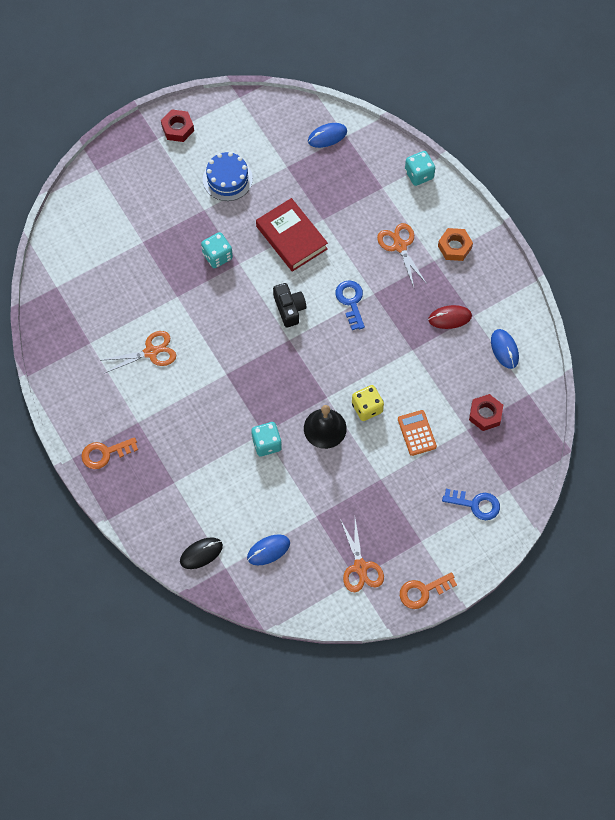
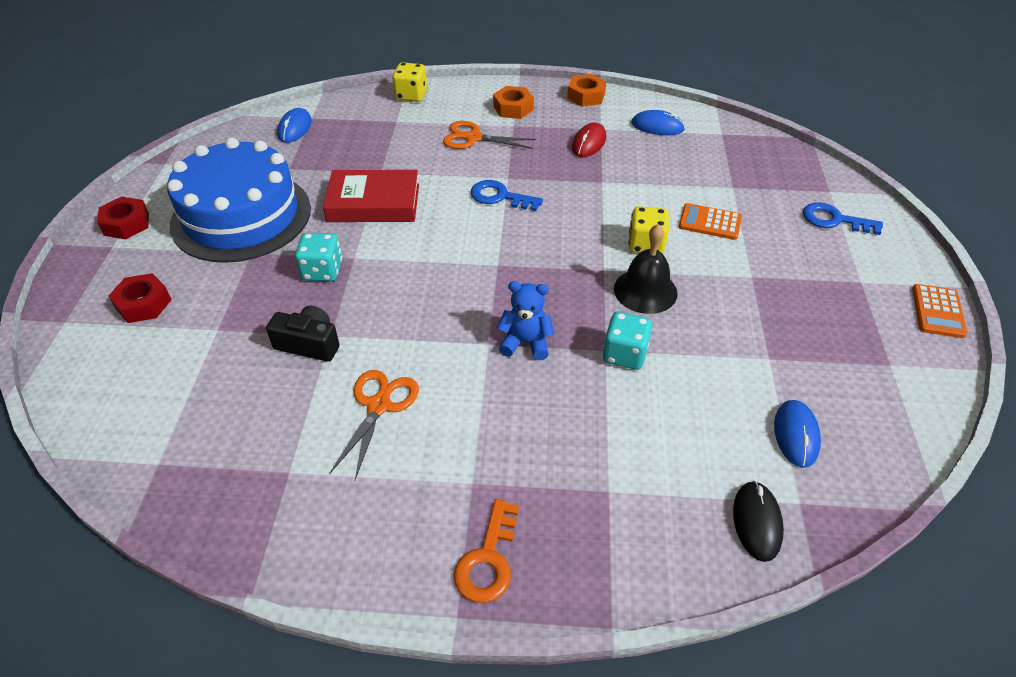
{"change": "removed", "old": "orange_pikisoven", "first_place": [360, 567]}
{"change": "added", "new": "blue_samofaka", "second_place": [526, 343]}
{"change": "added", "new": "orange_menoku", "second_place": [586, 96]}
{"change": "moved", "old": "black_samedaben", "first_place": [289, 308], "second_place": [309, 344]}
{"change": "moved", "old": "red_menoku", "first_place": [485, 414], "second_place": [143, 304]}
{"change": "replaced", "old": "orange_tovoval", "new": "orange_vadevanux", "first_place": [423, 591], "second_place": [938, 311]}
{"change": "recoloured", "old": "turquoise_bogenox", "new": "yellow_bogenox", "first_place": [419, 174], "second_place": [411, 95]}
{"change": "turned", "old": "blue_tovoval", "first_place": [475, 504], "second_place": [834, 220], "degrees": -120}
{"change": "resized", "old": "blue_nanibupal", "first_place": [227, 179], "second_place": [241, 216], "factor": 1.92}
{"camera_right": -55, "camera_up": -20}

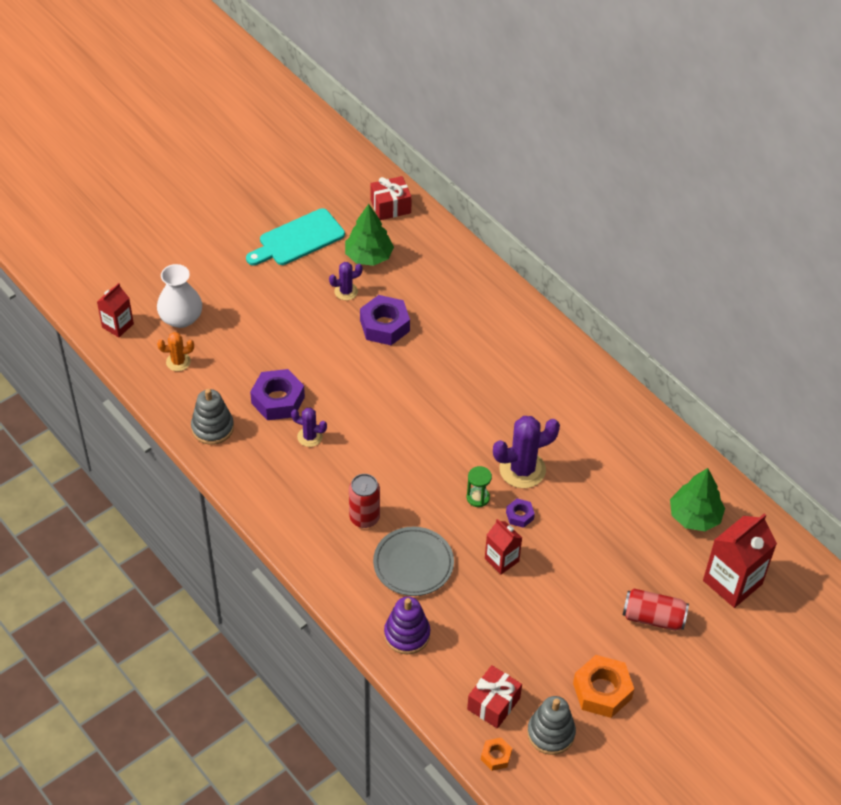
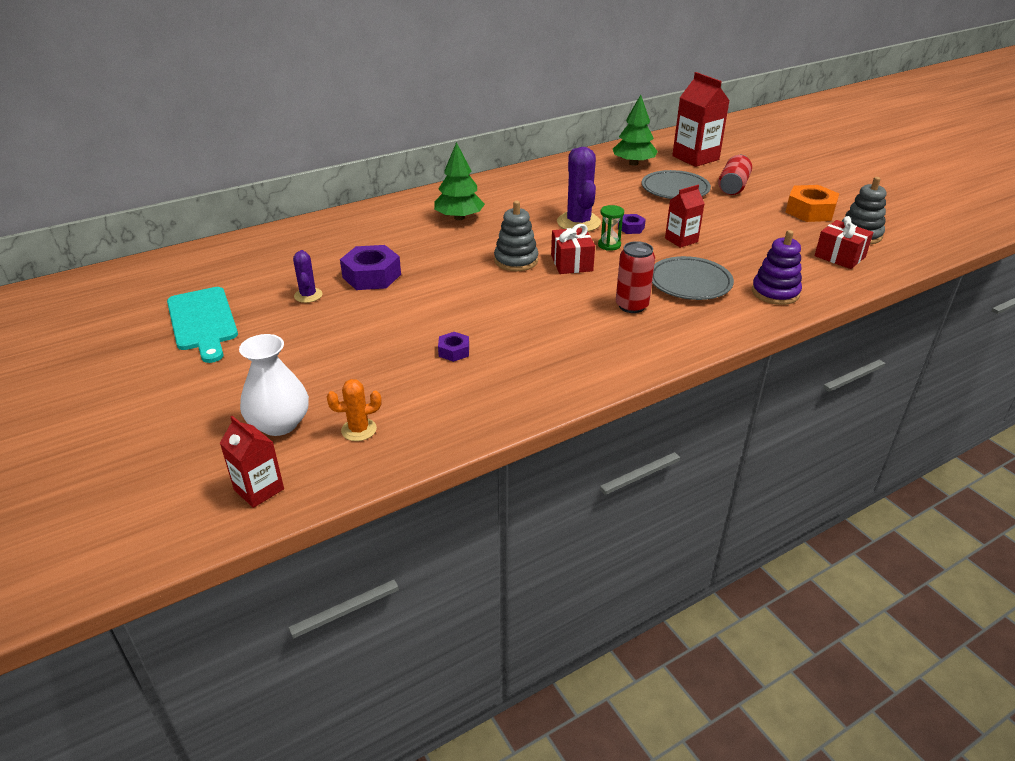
{"change": "removed", "old": "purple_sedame", "first_place": [310, 437]}
{"change": "removed", "old": "orange_menoku", "first_place": [496, 756]}
{"change": "added", "new": "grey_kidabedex", "second_place": [675, 189]}
{"change": "moved", "old": "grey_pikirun", "first_place": [212, 428], "second_place": [516, 260]}
{"change": "moved", "old": "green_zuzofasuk", "first_place": [369, 256], "second_place": [459, 217]}
{"change": "moved", "old": "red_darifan", "first_place": [390, 206], "second_place": [571, 263]}
{"change": "turned", "old": "orange_sedame", "first_place": [178, 362], "second_place": [359, 430], "degrees": 75}
{"change": "resized", "old": "purple_menoku", "first_place": [278, 400], "second_place": [454, 351], "factor": 0.52}
{"camera_right": -80, "camera_up": -15}

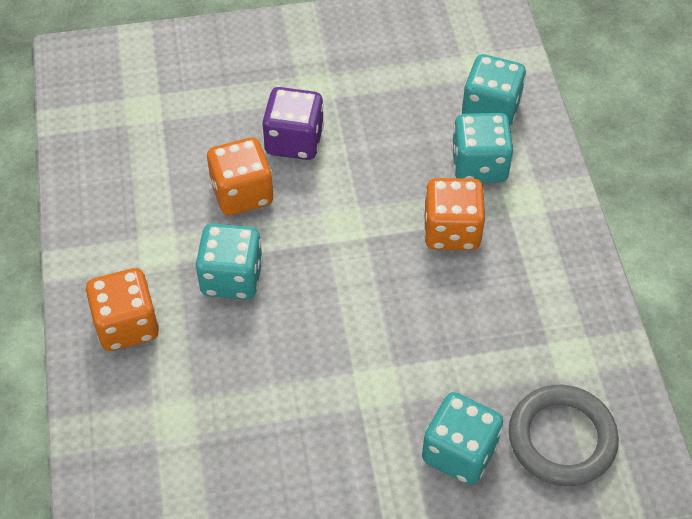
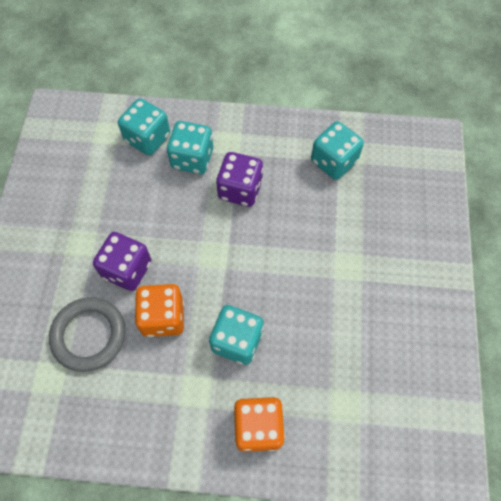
{"change": "moved", "old": "turquoise_bogenox", "first_place": [459, 452], "second_place": [333, 161]}
{"change": "moved", "old": "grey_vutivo", "first_place": [562, 438], "second_place": [89, 335]}
{"change": "recoloured", "old": "orange_bogenox", "new": "purple_bogenox", "first_place": [451, 231], "second_place": [240, 189]}
{"camera_right": -75, "camera_up": 10}

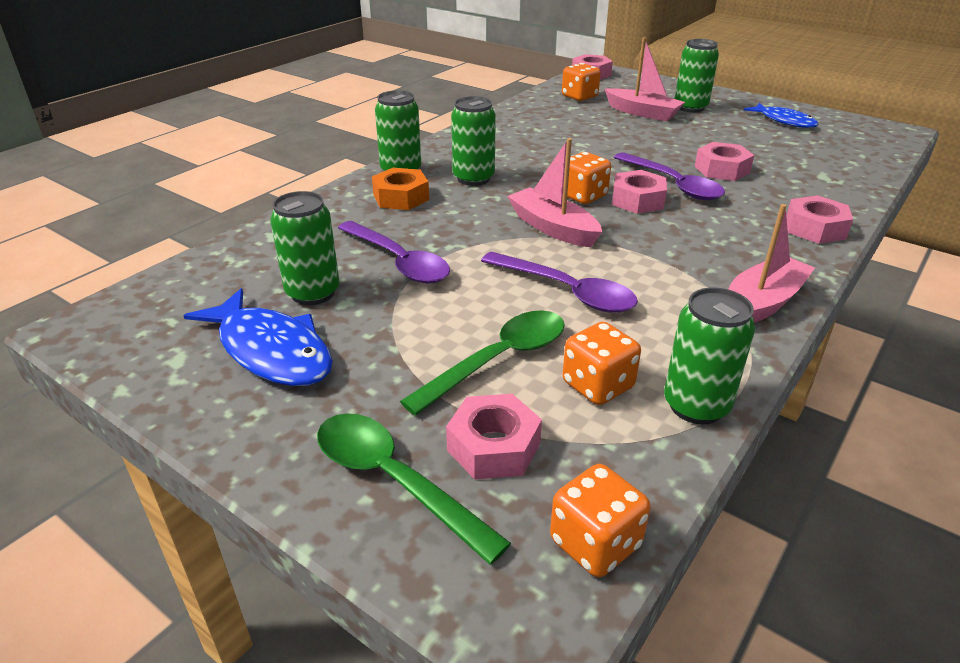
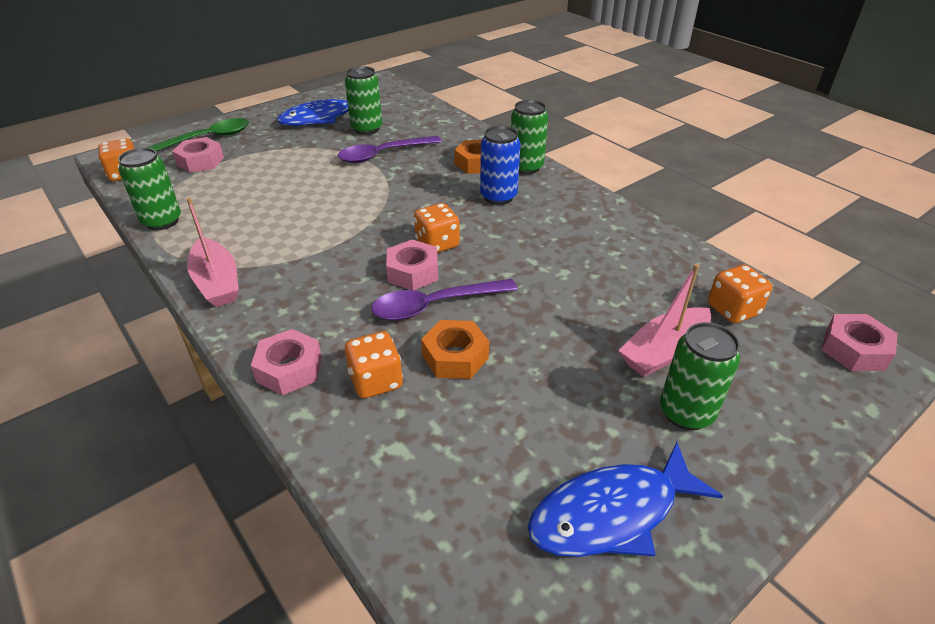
{"change": "removed", "old": "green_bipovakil", "first_place": [498, 360]}
{"change": "removed", "old": "purple_bipovakil", "first_place": [566, 291]}
{"change": "removed", "old": "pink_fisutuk", "first_place": [553, 228]}
{"change": "moved", "old": "orange_bogenox", "first_place": [598, 385], "second_place": [376, 381]}
{"change": "recoloured", "old": "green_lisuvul", "new": "blue_lisuvul", "first_place": [473, 178], "second_place": [498, 197]}
{"change": "recoloured", "old": "pink_menoku", "new": "orange_menoku", "first_place": [722, 169], "second_place": [455, 357]}
{"change": "resized", "old": "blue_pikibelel", "first_place": [784, 121], "second_place": [612, 513], "factor": 1.5}
{"camera_right": 105, "camera_up": 5}

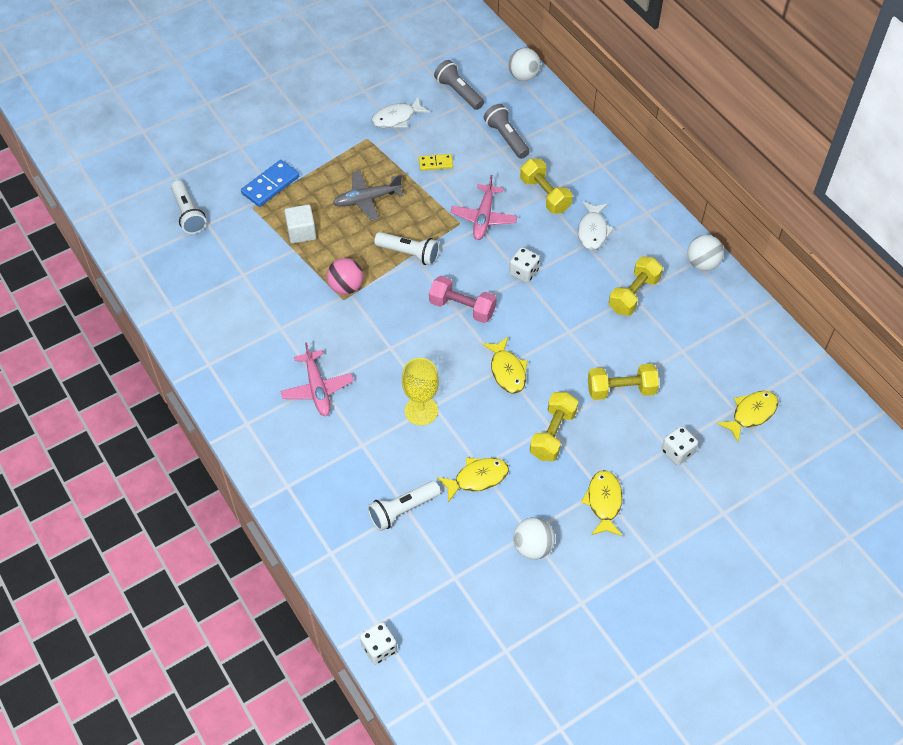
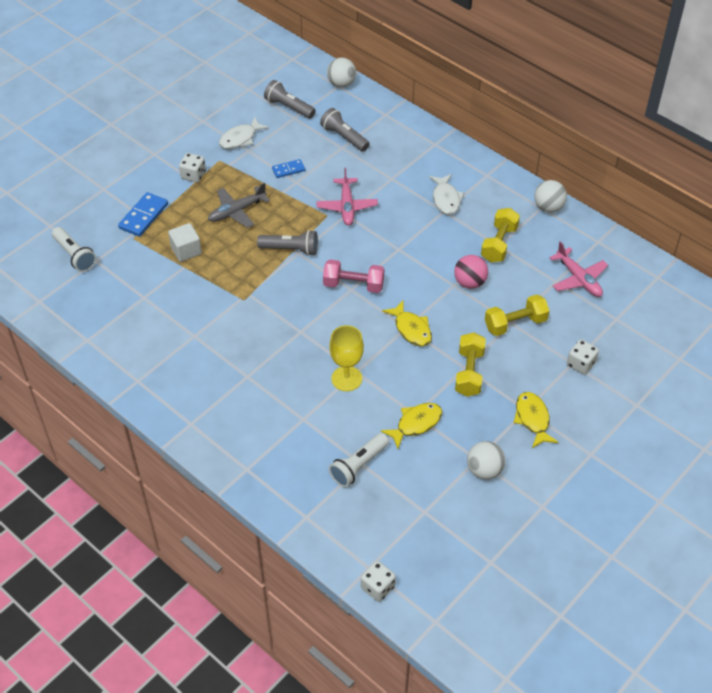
{"change": "removed", "old": "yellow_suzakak", "first_place": [545, 195]}
{"change": "removed", "old": "yellow_pikibelel", "first_place": [751, 414]}
{"change": "moved", "old": "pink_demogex", "first_place": [317, 389], "second_place": [578, 279]}
{"change": "moved", "old": "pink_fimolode", "first_place": [346, 287], "second_place": [470, 282]}
{"change": "moved", "old": "white_bogenox", "first_place": [523, 272], "second_place": [193, 175]}
{"change": "recoloured", "old": "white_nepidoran", "new": "grey_nepidoran", "first_place": [409, 254], "second_place": [291, 249]}
{"change": "recoloured", "old": "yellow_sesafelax", "new": "blue_sesafelax", "first_place": [435, 163], "second_place": [288, 170]}
{"camera_right": -15, "camera_up": -5}

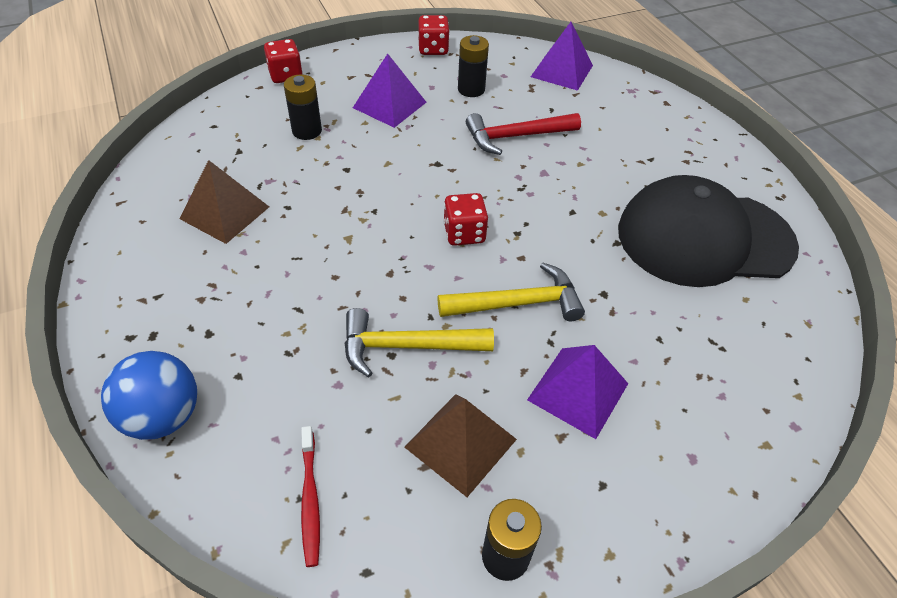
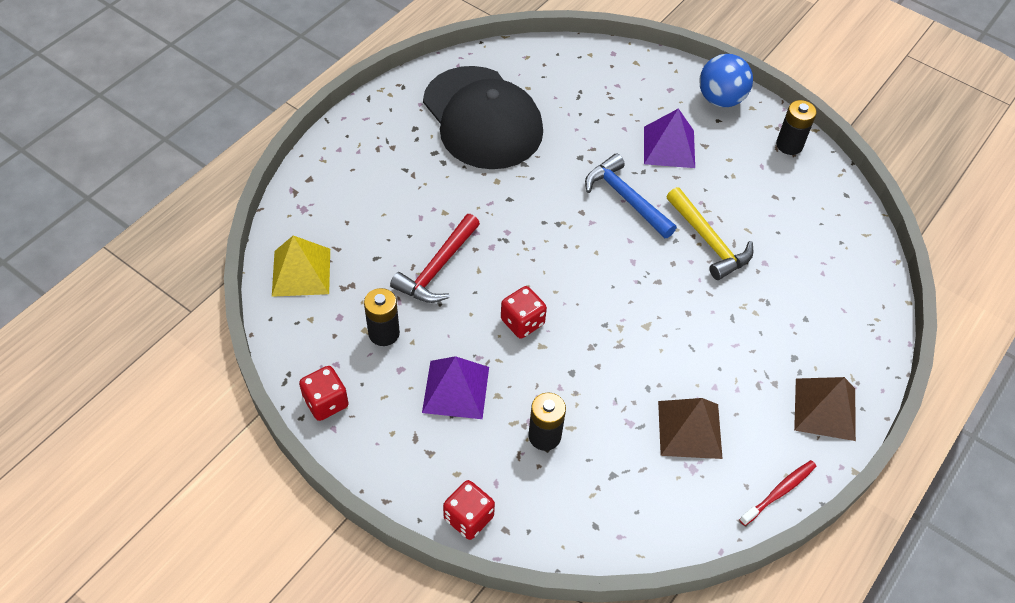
{"change": "moved", "old": "blue_fimolode", "first_place": [163, 416], "second_place": [720, 99]}
{"change": "moved", "old": "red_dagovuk", "first_place": [310, 500], "second_place": [779, 492]}
{"change": "moved", "old": "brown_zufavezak", "first_place": [460, 443], "second_place": [825, 409]}
{"change": "moved", "old": "red_bogenox", "first_place": [464, 233], "second_place": [522, 322]}
{"change": "recoloured", "old": "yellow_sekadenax", "new": "blue_sekadenax", "first_place": [517, 303], "second_place": [626, 198]}
{"change": "recoloured", "old": "purple_zufavezak", "new": "yellow_zufavezak", "first_place": [562, 71], "second_place": [301, 272]}
{"change": "turned", "old": "red_sekadenax", "first_place": [516, 136], "second_place": [437, 268], "degrees": 75}
{"camera_right": -120, "camera_up": 5}

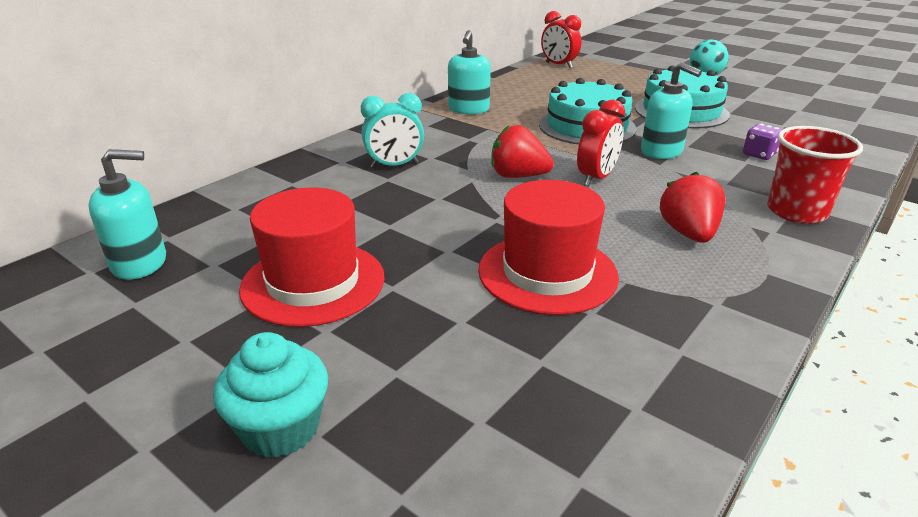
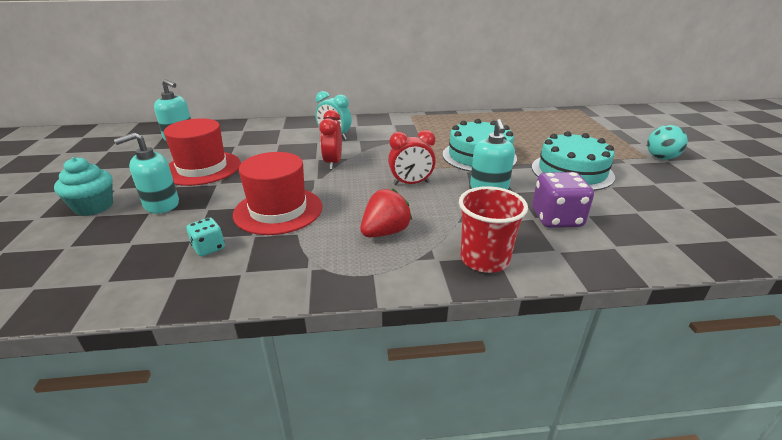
{"change": "removed", "old": "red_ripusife", "first_place": [518, 176]}
{"change": "added", "new": "turquoise_bogenox", "second_place": [209, 248]}
{"change": "moved", "old": "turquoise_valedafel", "first_place": [468, 109], "second_place": [161, 204]}
{"change": "moved", "old": "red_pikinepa", "first_place": [559, 65], "second_place": [333, 163]}
{"change": "resized", "old": "purple_bogenox", "first_place": [759, 155], "second_place": [556, 219], "factor": 1.76}
{"camera_right": 45, "camera_up": 0}

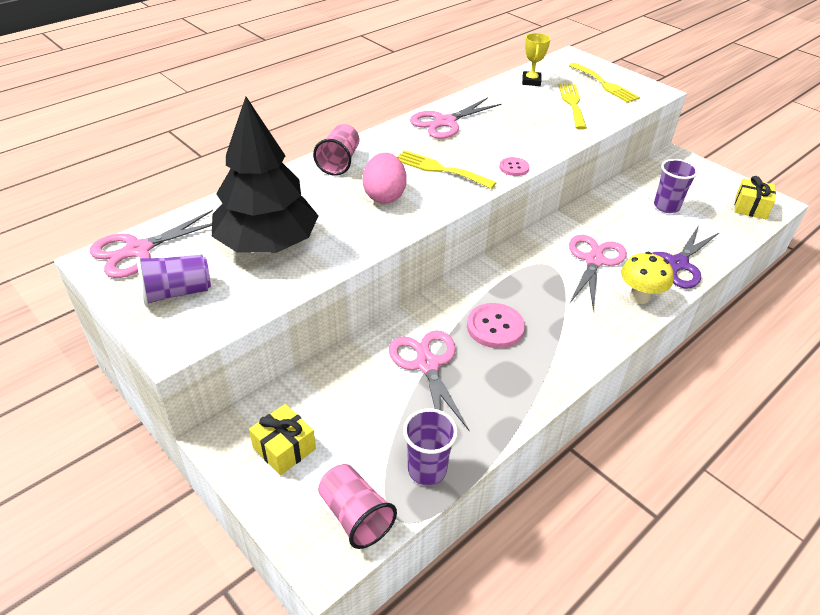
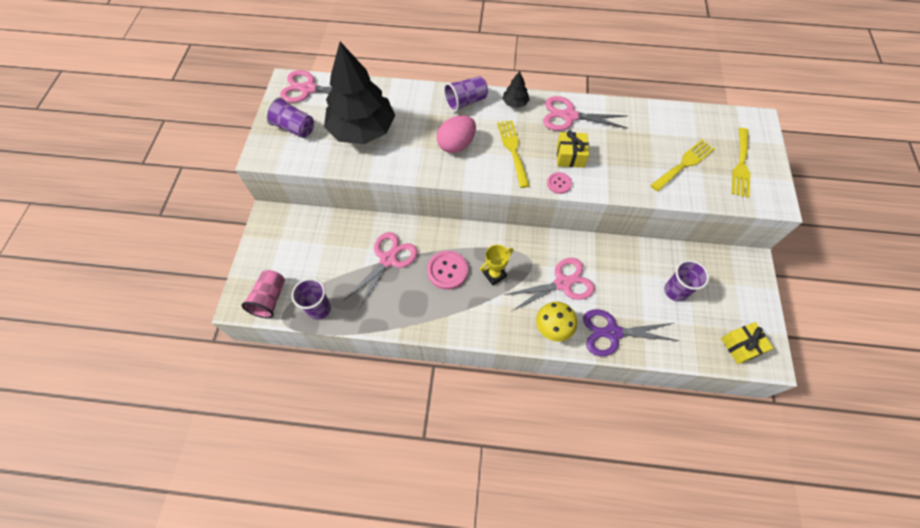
{"change": "added", "new": "black_zuzofasuk", "second_place": [515, 103]}
{"change": "moved", "old": "yellow_darifan", "first_place": [284, 448], "second_place": [570, 156]}
{"change": "moved", "old": "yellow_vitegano", "first_place": [531, 81], "second_place": [494, 274]}
{"change": "recoloured", "old": "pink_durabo", "new": "purple_durabo", "first_place": [339, 162], "second_place": [465, 102]}
{"camera_right": 50, "camera_up": 20}

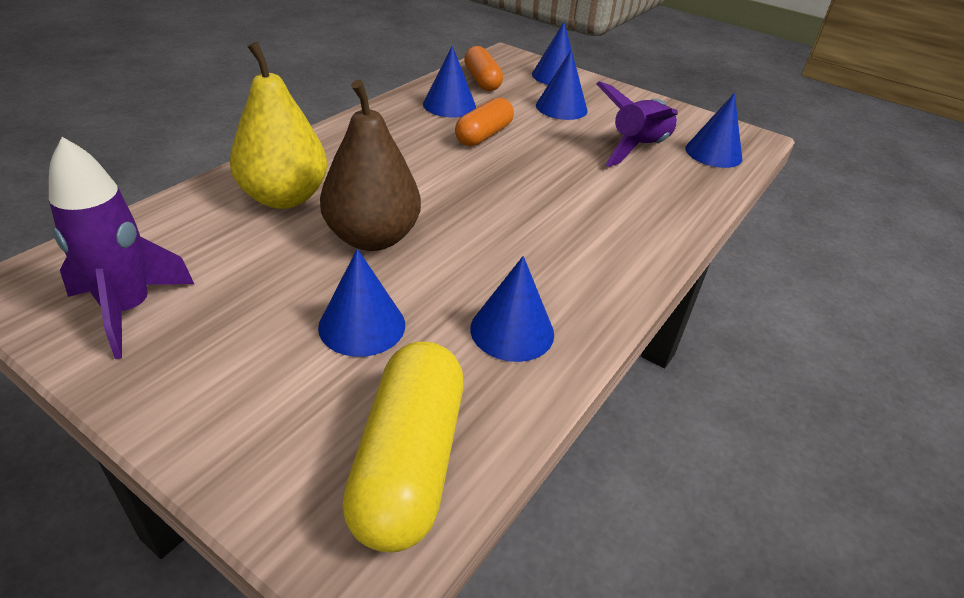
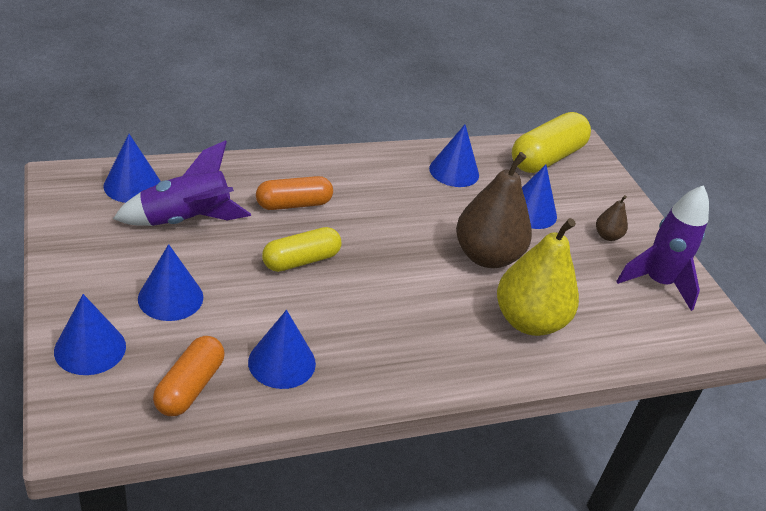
{"change": "added", "new": "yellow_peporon", "second_place": [301, 260]}
{"change": "added", "new": "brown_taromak", "second_place": [607, 236]}
{"change": "moved", "old": "orange_peporon", "first_place": [483, 135], "second_place": [293, 204]}
{"camera_right": -145, "camera_up": 0}

